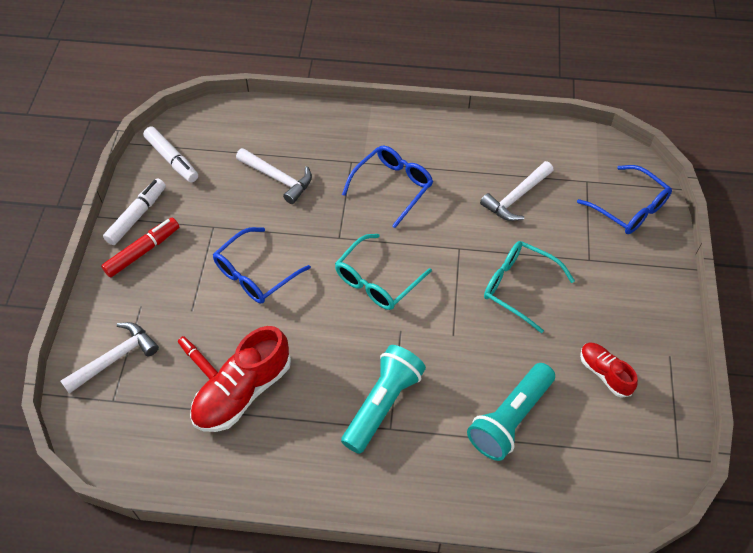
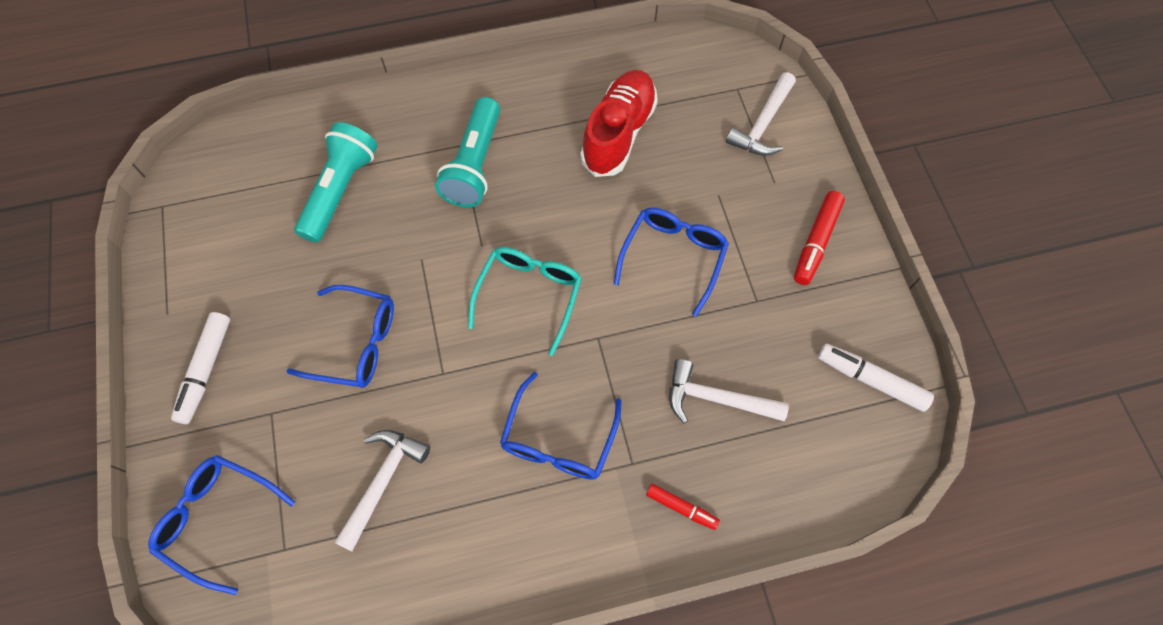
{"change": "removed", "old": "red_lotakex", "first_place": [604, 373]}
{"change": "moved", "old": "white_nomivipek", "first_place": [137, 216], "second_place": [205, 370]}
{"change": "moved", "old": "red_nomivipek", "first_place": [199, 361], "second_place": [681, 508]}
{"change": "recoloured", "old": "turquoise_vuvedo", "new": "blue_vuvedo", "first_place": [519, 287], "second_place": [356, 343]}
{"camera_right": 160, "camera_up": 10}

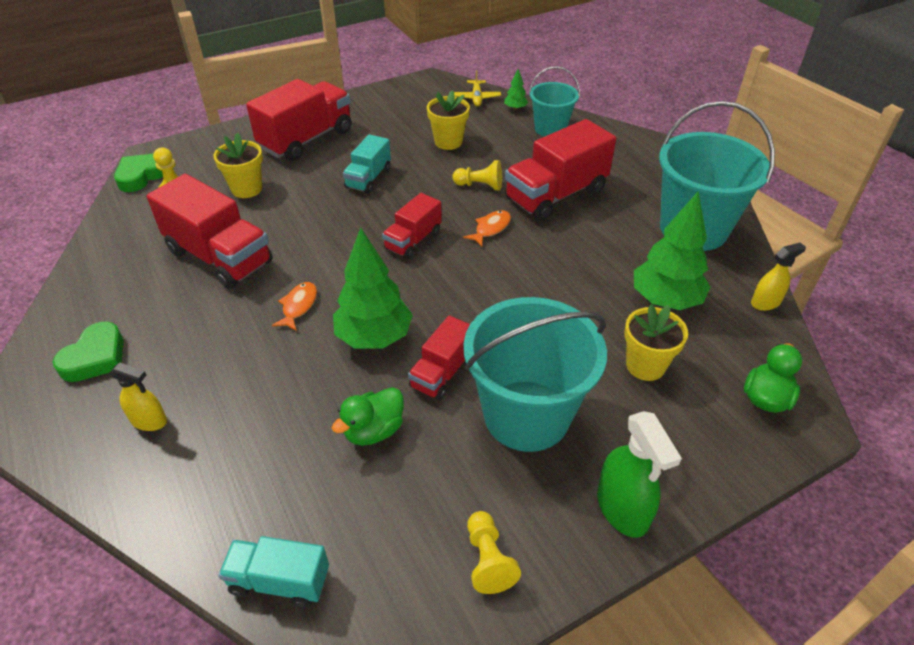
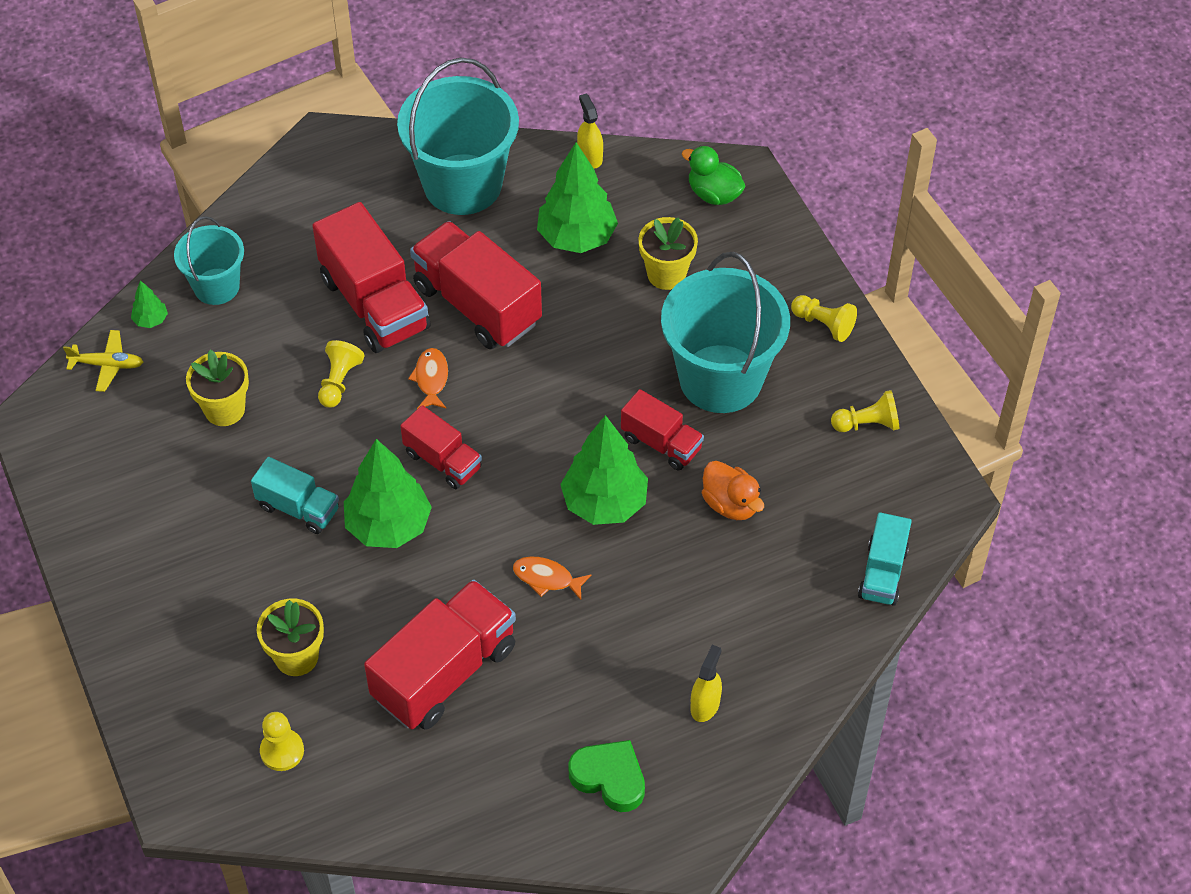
{"change": "removed", "old": "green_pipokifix", "first_place": [141, 176]}
{"change": "added", "new": "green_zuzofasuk", "second_place": [388, 526]}
{"change": "moved", "old": "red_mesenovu", "first_place": [306, 139], "second_place": [477, 304]}
{"change": "replaced", "old": "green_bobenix", "new": "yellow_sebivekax", "first_place": [622, 509], "second_place": [823, 324]}
{"change": "recoloured", "old": "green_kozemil", "new": "orange_kozemil", "first_place": [373, 431], "second_place": [730, 504]}
{"change": "turned", "old": "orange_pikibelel", "first_place": [491, 228], "second_place": [431, 379], "degrees": 45}
{"camera_right": -85, "camera_up": 10}

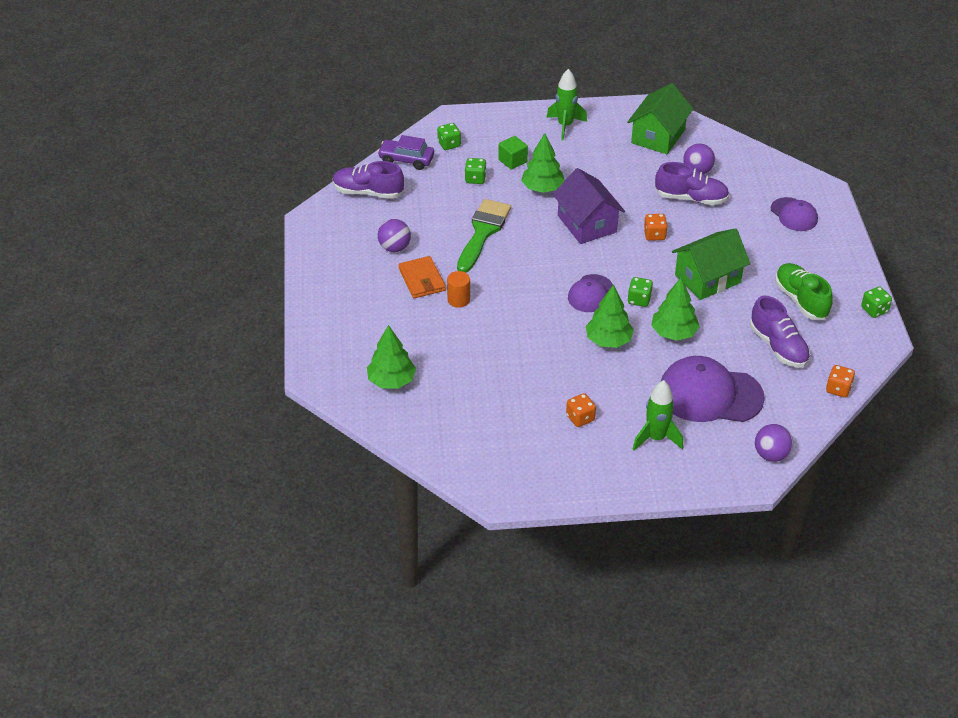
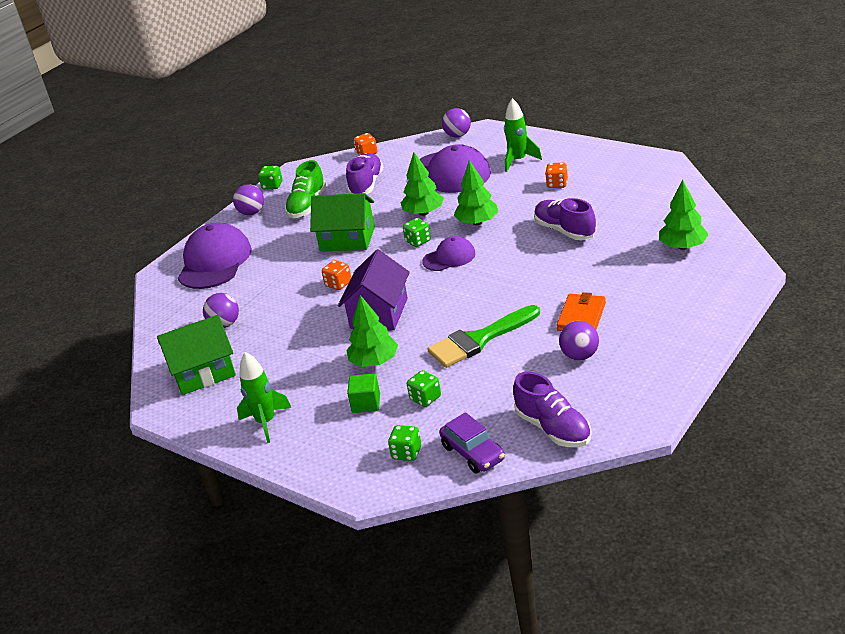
{"change": "removed", "old": "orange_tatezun", "first_place": [458, 300]}
{"change": "added", "new": "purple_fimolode", "second_place": [252, 213]}
{"change": "moved", "old": "purple_lotakex", "first_place": [691, 198], "second_place": [565, 231]}
{"change": "resized", "old": "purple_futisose", "first_place": [794, 215], "second_place": [214, 262], "factor": 1.79}
{"camera_right": -135, "camera_up": -10}

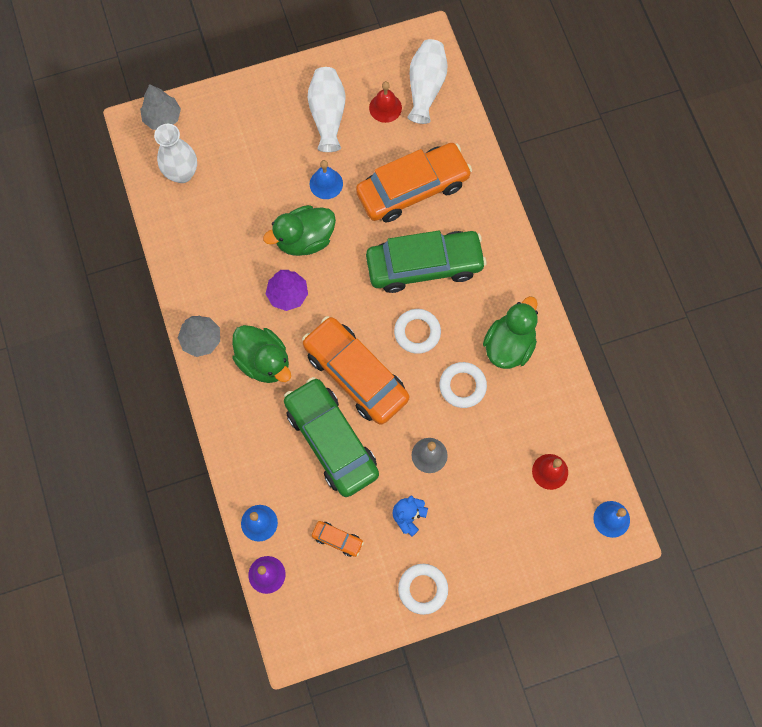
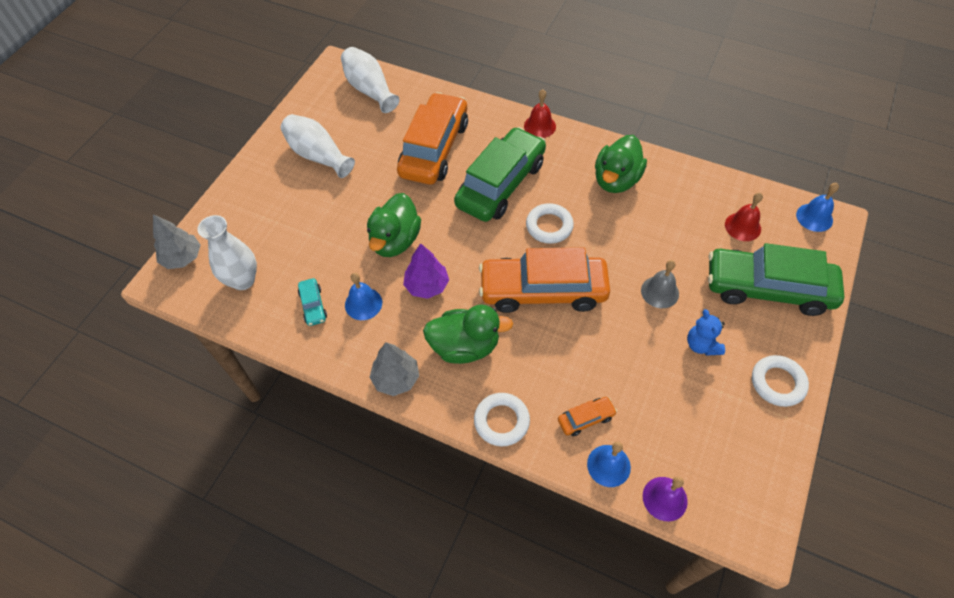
{"change": "added", "new": "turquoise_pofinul", "second_place": [313, 305]}
{"change": "moved", "old": "green_pofinul", "first_place": [331, 440], "second_place": [768, 288]}
{"change": "moved", "old": "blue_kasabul", "first_place": [326, 183], "second_place": [363, 303]}
{"change": "moved", "old": "orange_pofinul", "first_place": [337, 539], "second_place": [586, 419]}
{"change": "moved", "old": "red_kasabul", "first_place": [385, 107], "second_place": [540, 126]}
{"change": "moved", "old": "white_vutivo", "first_place": [462, 386], "second_place": [501, 421]}
{"change": "turned", "old": "green_kozemil", "first_place": [509, 345], "second_place": [616, 180], "degrees": -135}
{"camera_right": -45, "camera_up": -15}

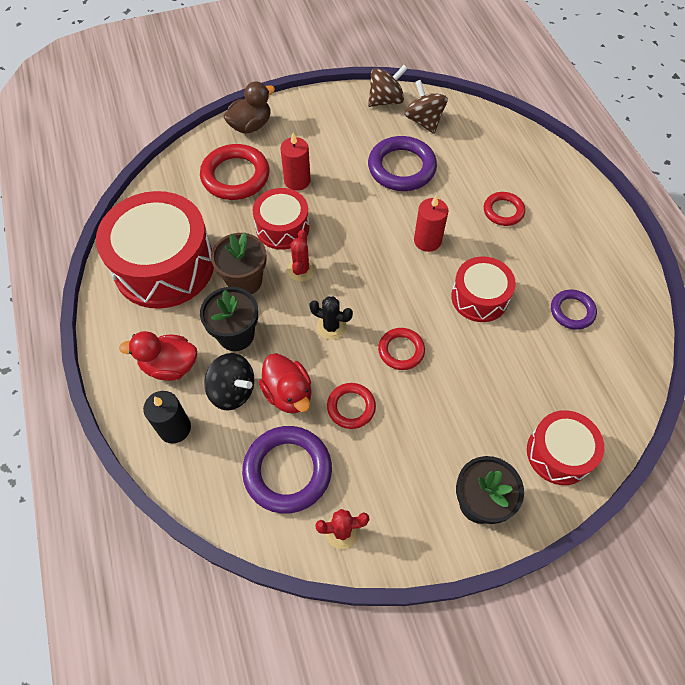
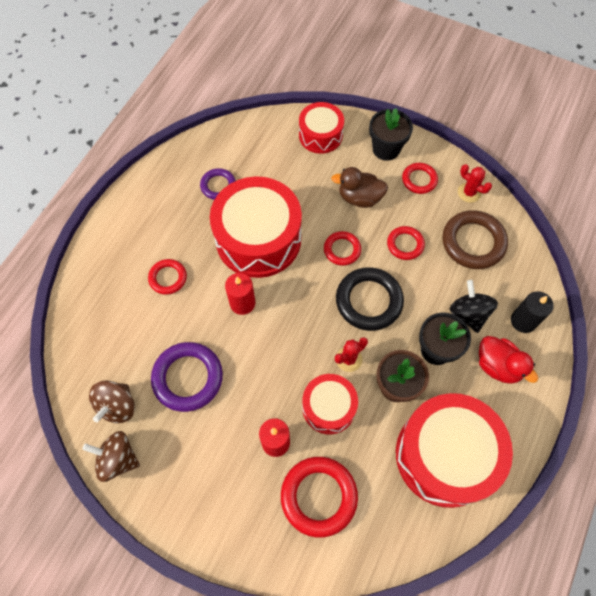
{"change": "removed", "old": "red_kozemil", "first_place": [288, 393]}
{"change": "added", "new": "red_vutivo", "second_place": [419, 180]}
{"change": "moved", "old": "brown_kozemil", "first_place": [250, 126], "second_place": [359, 198]}
{"change": "replaced", "old": "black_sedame", "new": "black_vutivo", "first_place": [331, 326], "second_place": [369, 301]}
{"change": "recoloured", "old": "purple_vutivo", "new": "brown_vutivo", "first_place": [287, 471], "second_place": [473, 242]}
{"change": "resized", "old": "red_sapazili", "first_place": [479, 297], "second_place": [258, 239], "factor": 1.8}
{"camera_right": -135, "camera_up": 5}

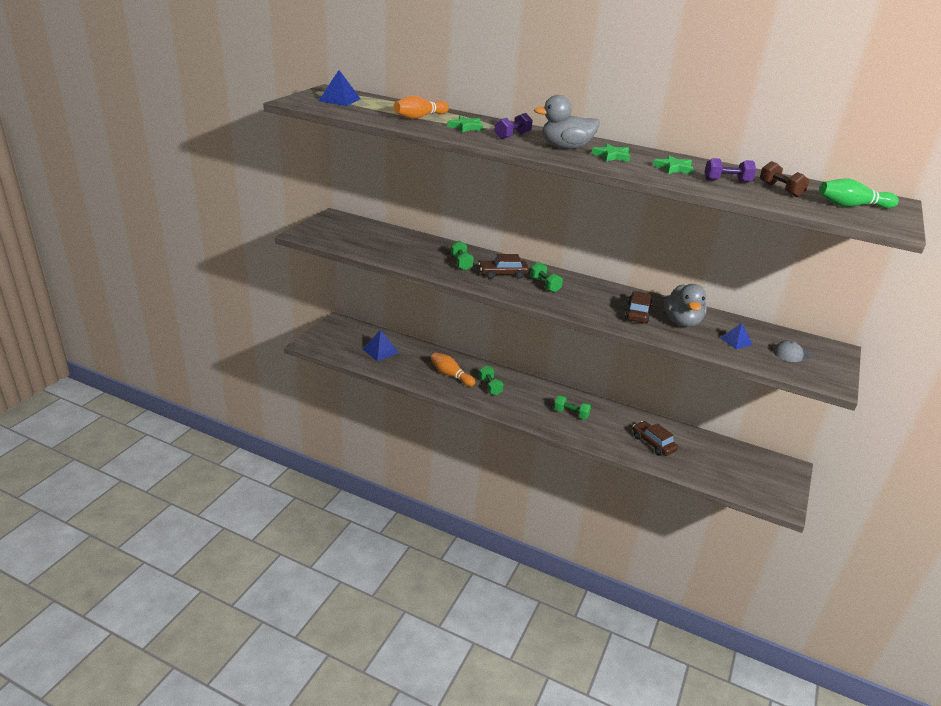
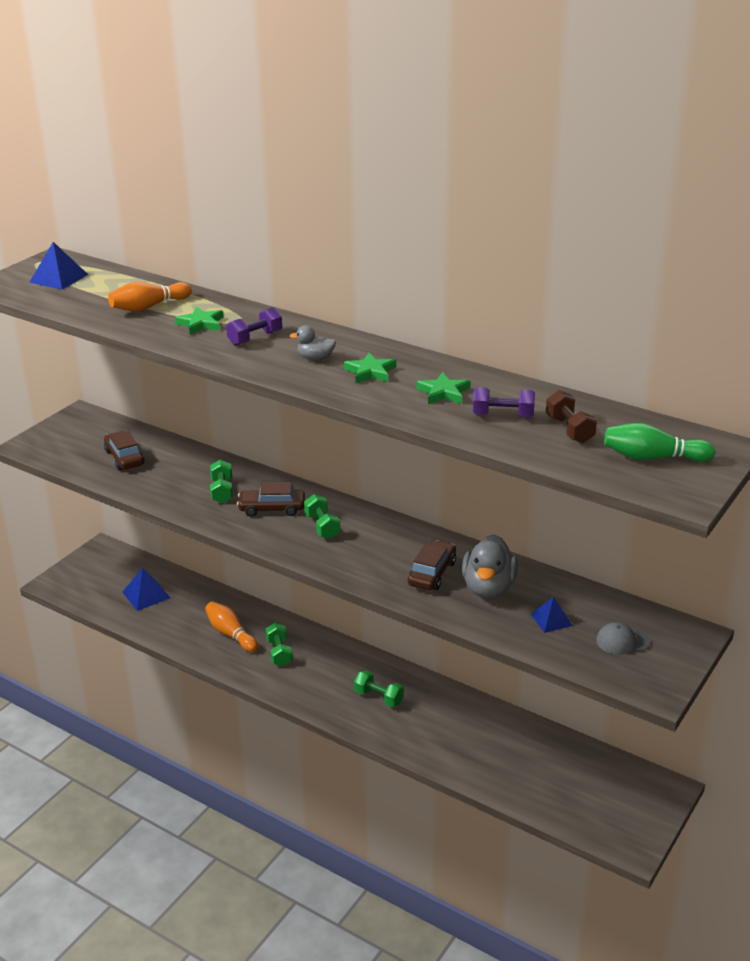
{"change": "moved", "old": "brown_pofinul", "first_place": [653, 443], "second_place": [124, 458]}
{"change": "resized", "old": "grey_kozemil", "first_place": [565, 148], "second_place": [315, 358], "factor": 0.52}
{"camera_right": 10, "camera_up": 0}

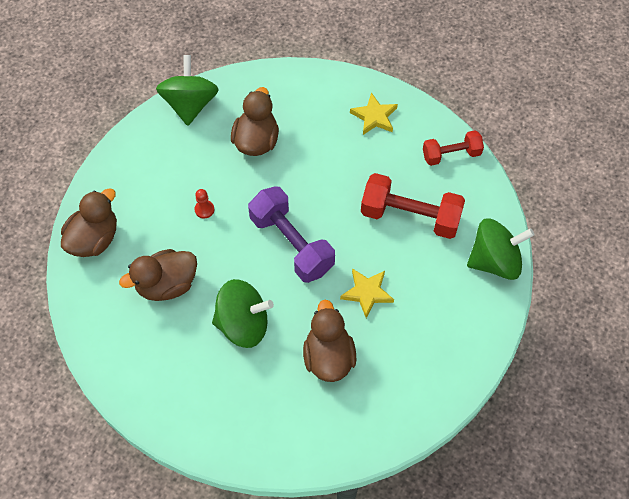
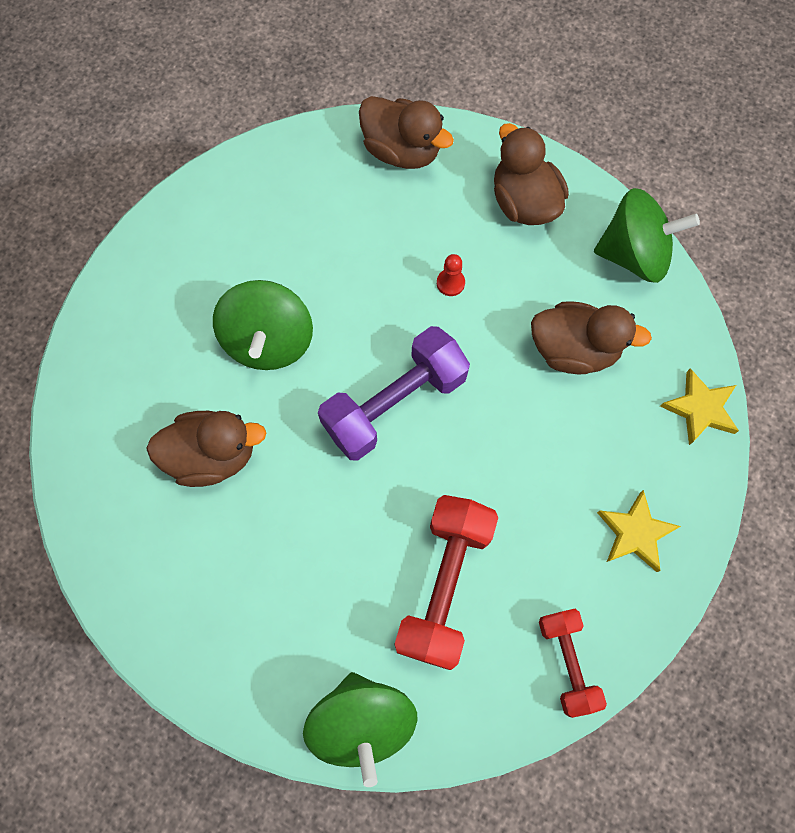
{"change": "moved", "old": "brown_kozemil", "first_place": [167, 285], "second_place": [524, 202]}
{"change": "moved", "old": "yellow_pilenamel", "first_place": [367, 293], "second_place": [700, 409]}
{"camera_right": 90, "camera_up": 10}

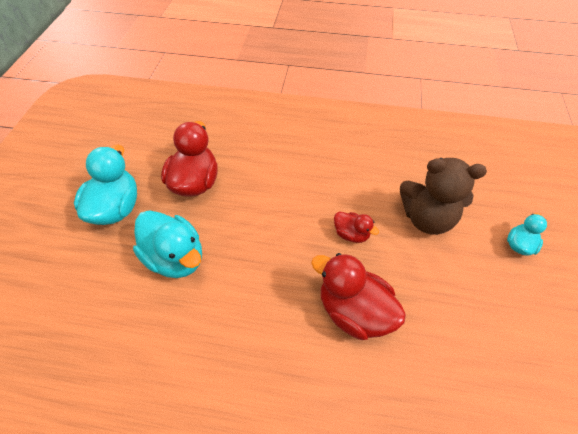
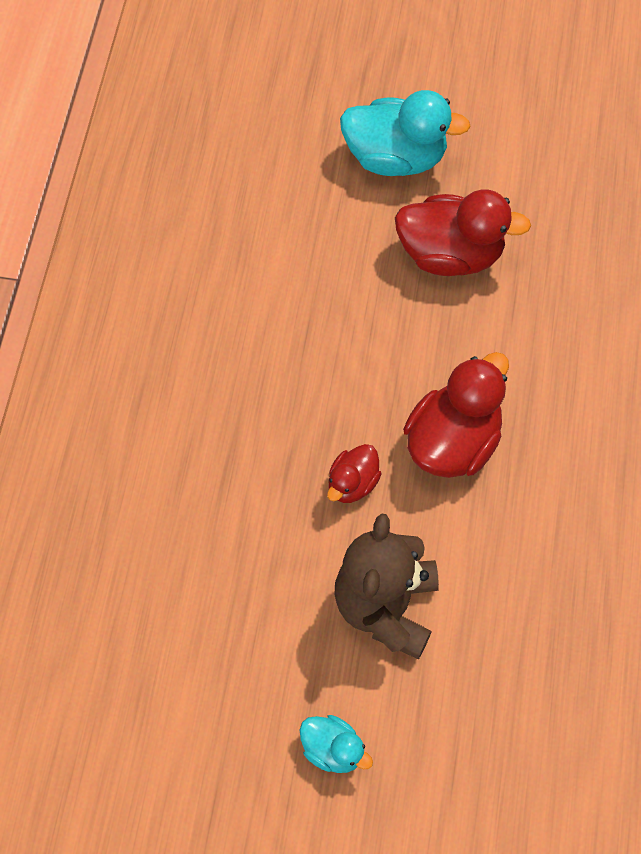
{"change": "removed", "old": "turquoise_kozemil", "first_place": [175, 258]}
{"change": "moved", "old": "red_kozemil", "first_place": [354, 311], "second_place": [453, 442]}
{"camera_right": 90, "camera_up": 10}

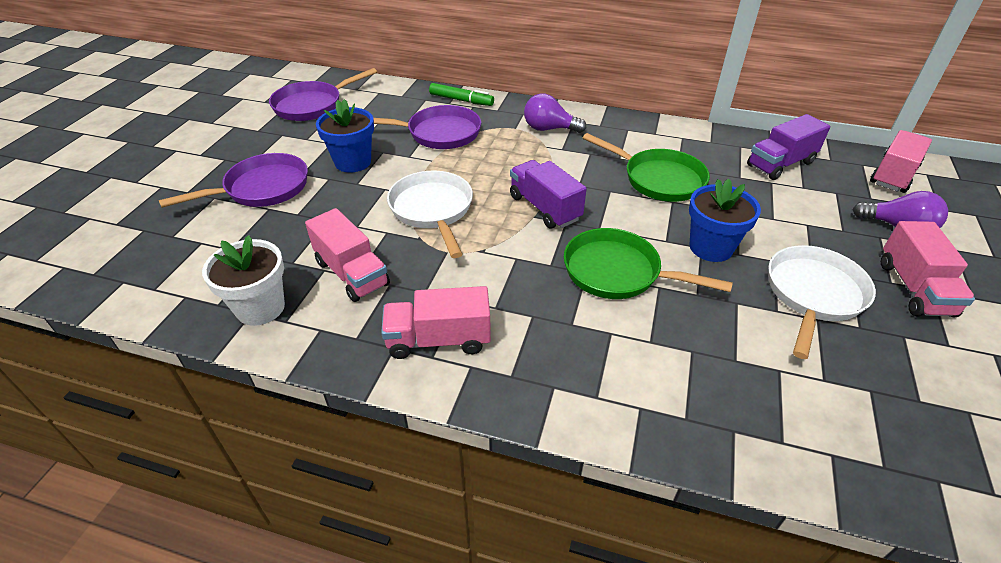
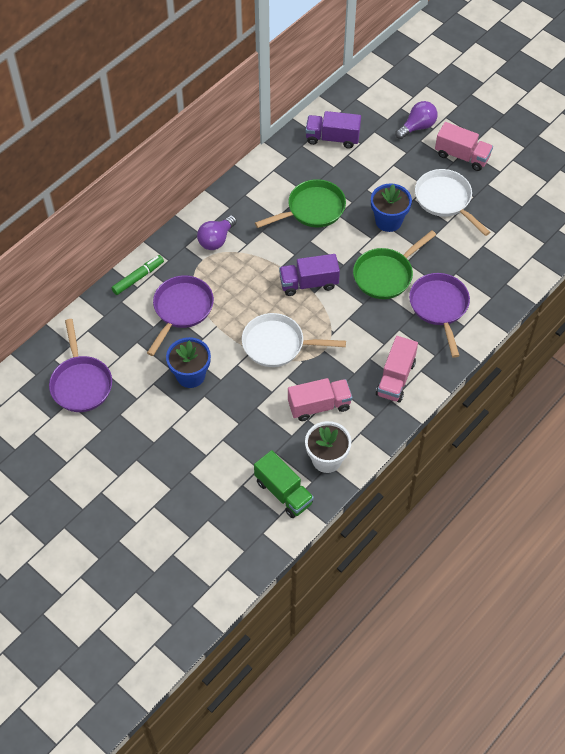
{"change": "removed", "old": "pink_mesenovu", "first_place": [893, 175]}
{"change": "added", "new": "green_mesenovu", "second_place": [283, 492]}
{"change": "moved", "old": "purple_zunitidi", "first_place": [262, 188], "second_place": [439, 307]}
{"change": "turned", "old": "purple_mesenovu", "first_place": [780, 164], "second_place": [332, 138], "degrees": 105}
{"camera_right": -65, "camera_up": 15}

